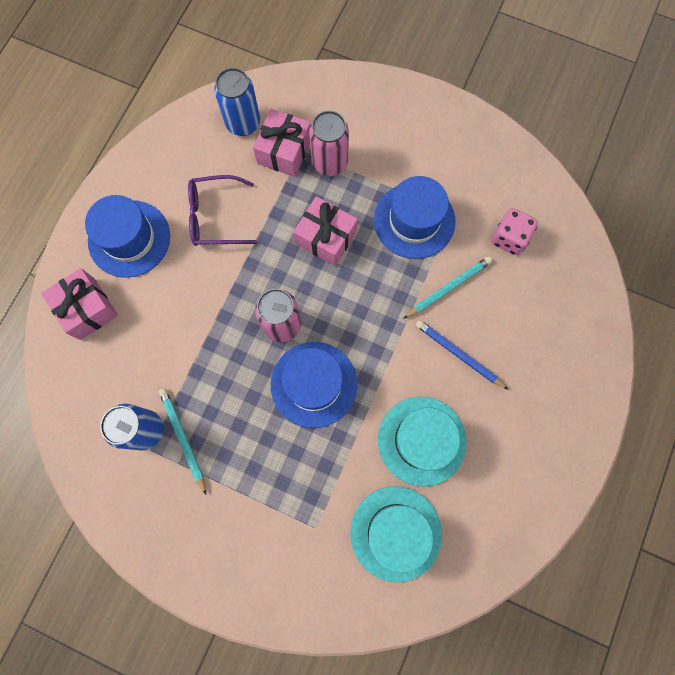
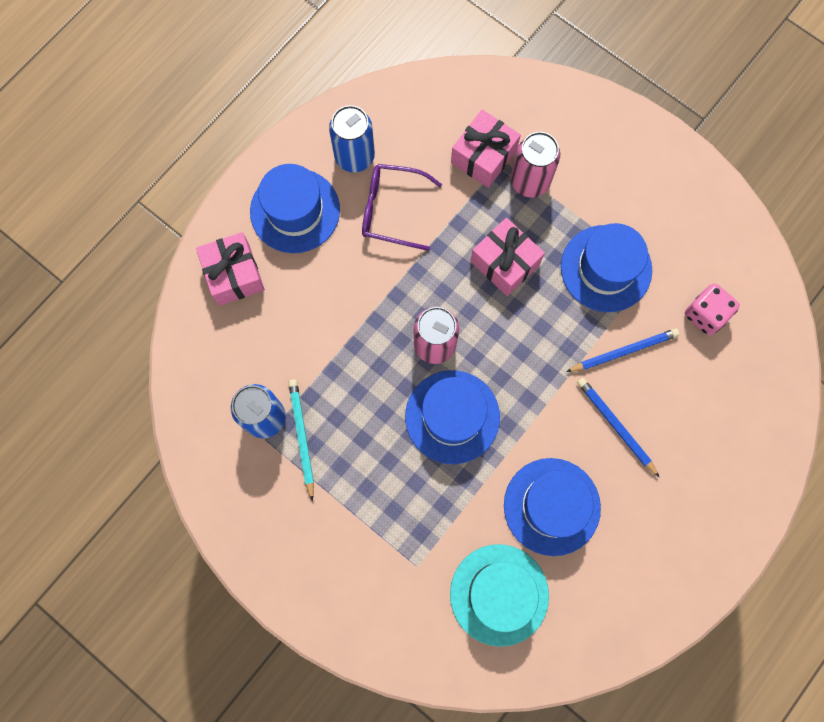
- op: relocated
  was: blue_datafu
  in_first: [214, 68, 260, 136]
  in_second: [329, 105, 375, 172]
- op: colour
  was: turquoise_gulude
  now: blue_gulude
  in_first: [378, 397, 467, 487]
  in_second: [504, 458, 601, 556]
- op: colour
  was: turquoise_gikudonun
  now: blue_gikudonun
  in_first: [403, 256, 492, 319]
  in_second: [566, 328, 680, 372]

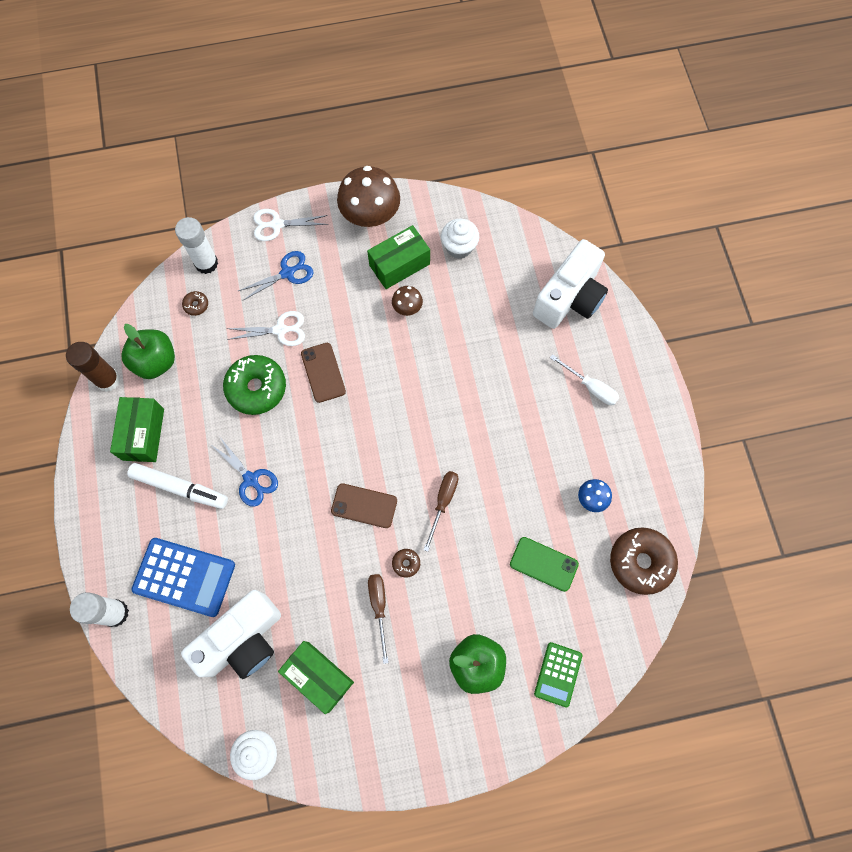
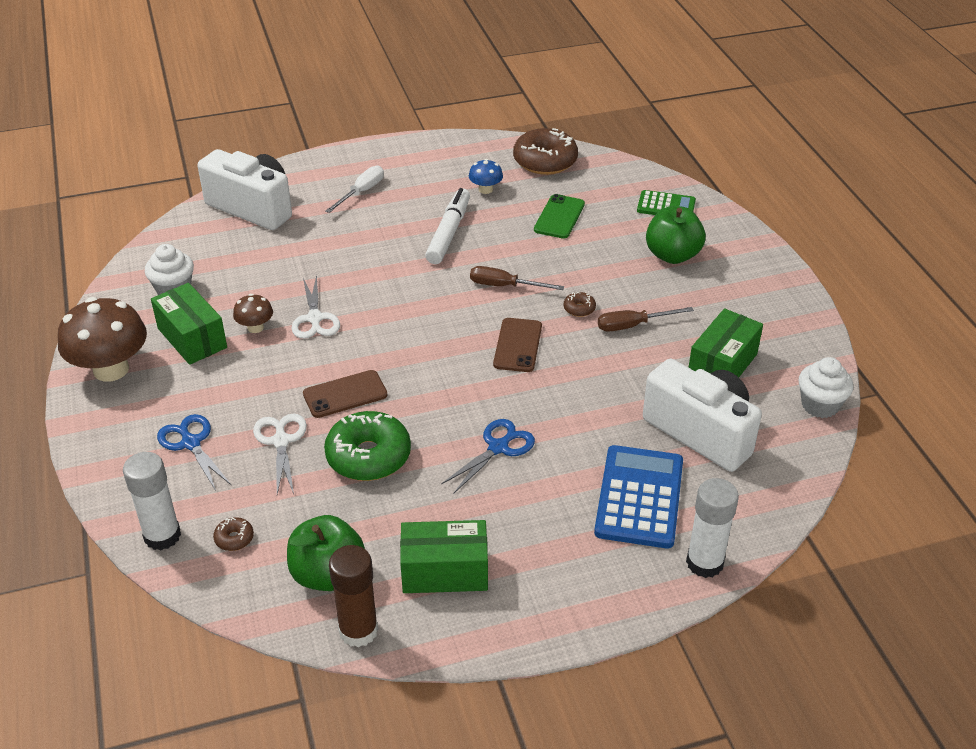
- op: relocated
  was: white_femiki
  in_first: [253, 209, 328, 241]
  in_second: [291, 275, 340, 339]
- op: relocated
  was: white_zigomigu
  in_first: [127, 463, 228, 509]
  in_second: [425, 188, 470, 264]

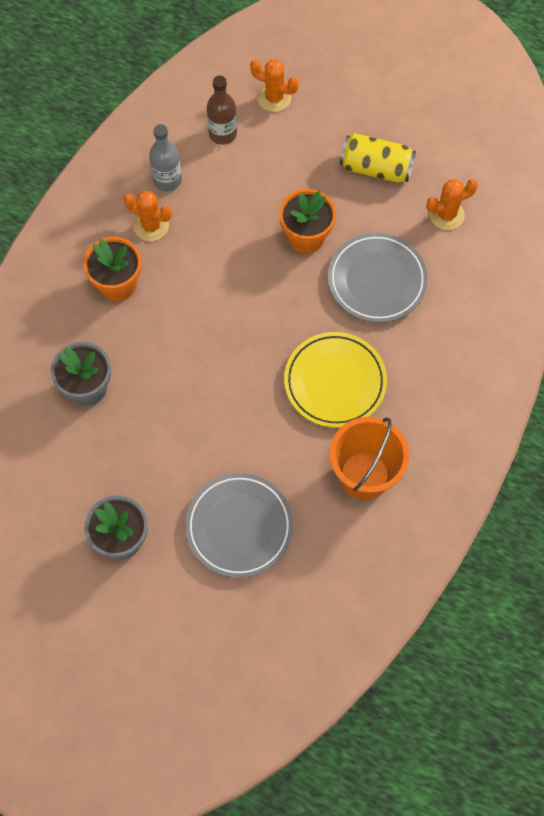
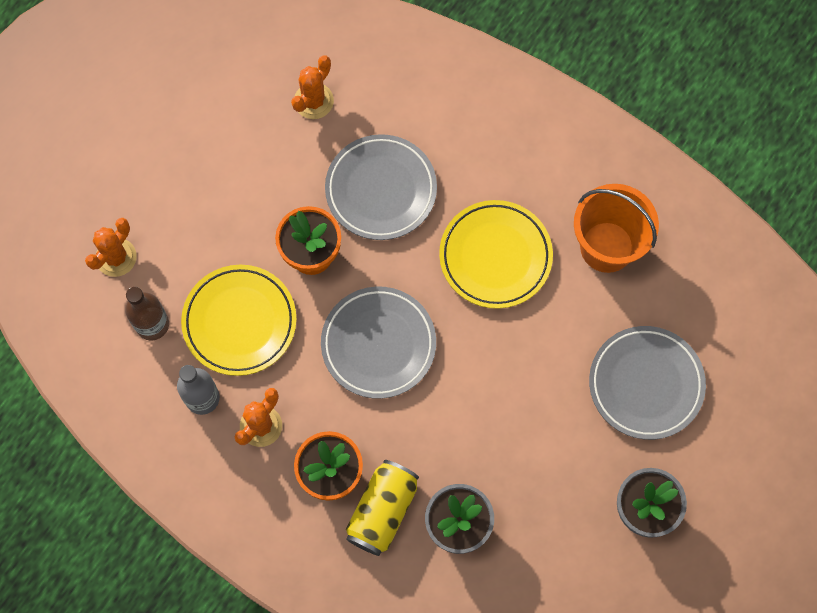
- op: appeared
  now: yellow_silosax
  in_second: [181, 265, 297, 376]
- op: spun
  was: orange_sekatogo
  in_first: [426, 179, 478, 230]
  in_second: [291, 55, 334, 119]
  clockwise: 45
- op: appeared
  now: grey_silosax
  in_second: [321, 287, 436, 399]
- op: relocated
  was: yellow_datafu
  in_first: [340, 133, 416, 183]
  in_second: [346, 460, 419, 556]

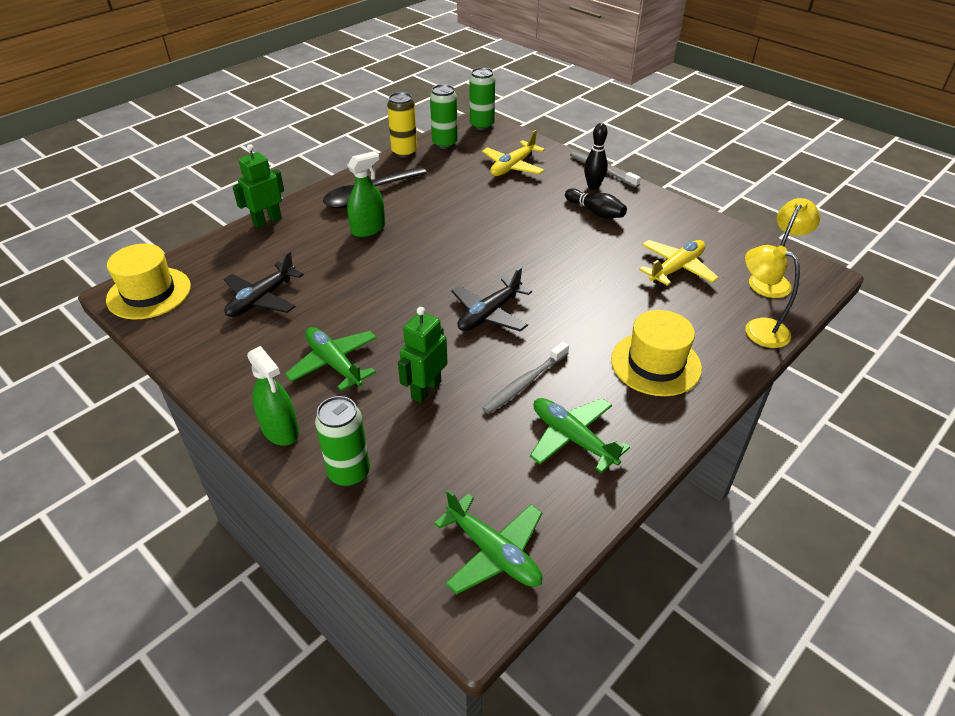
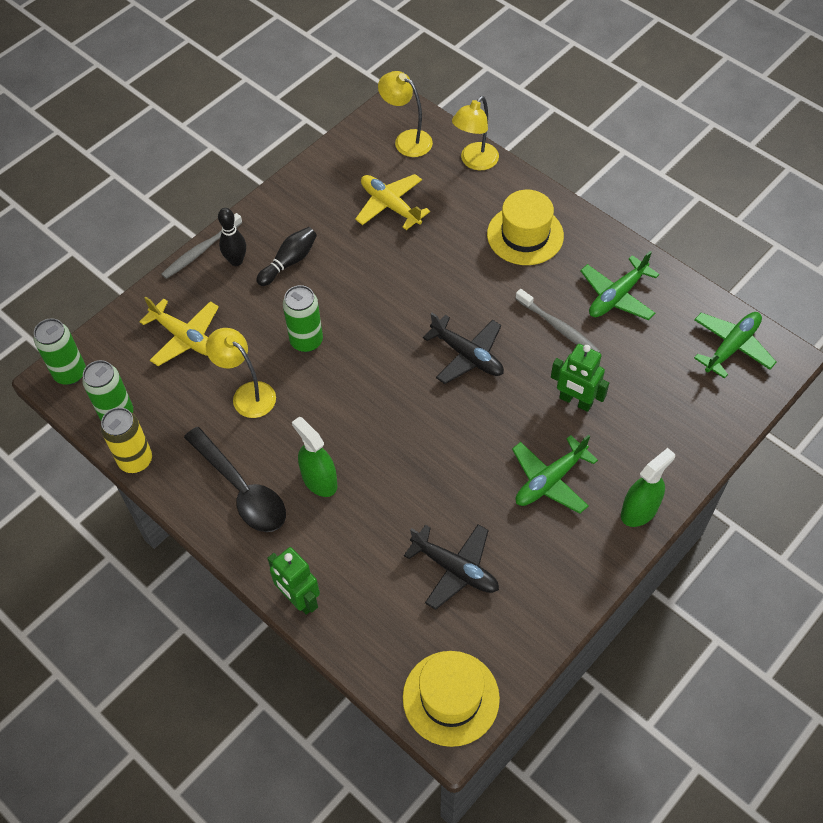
- op: appeared
  now: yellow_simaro
  in_second: [206, 328, 276, 418]
- op: relocated
  was: green_datafu
  in_first: [315, 396, 370, 487]
  in_second: [283, 285, 323, 352]

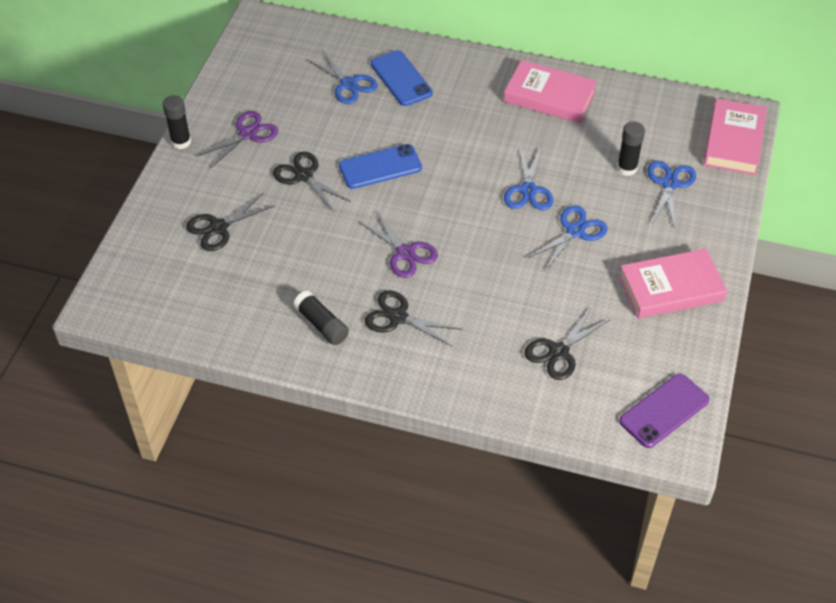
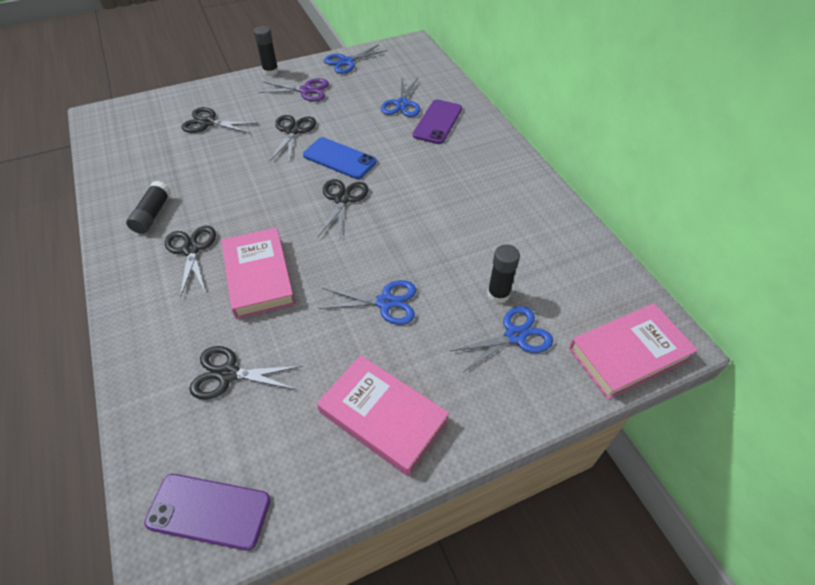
- op: relocated
  was: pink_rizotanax
  in_first: [504, 60, 597, 123]
  in_second: [222, 228, 295, 319]
- op: appeared
  now: black_femiki
  in_second: [318, 179, 369, 238]
- op: relocated
  was: blue_femiki
  in_first: [504, 146, 553, 210]
  in_second: [324, 44, 388, 74]
- op: colour
  was: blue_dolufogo
  now: purple_dolufogo
  in_first: [370, 50, 433, 106]
  in_second: [413, 100, 462, 144]
- op: missing
  was: purple_femiki
  in_first: [359, 210, 438, 278]

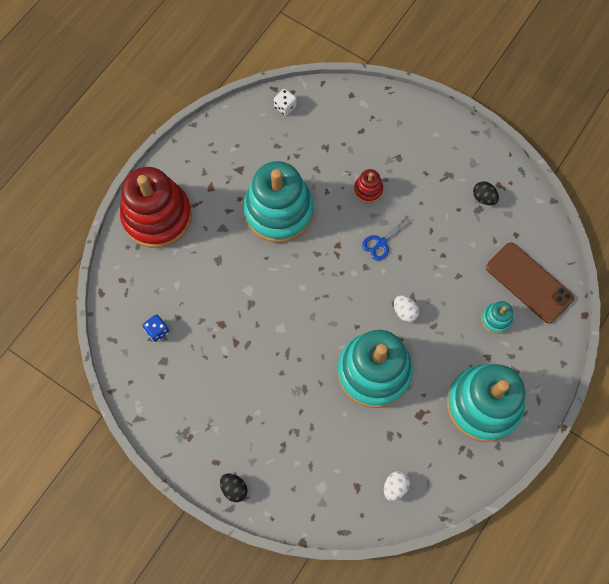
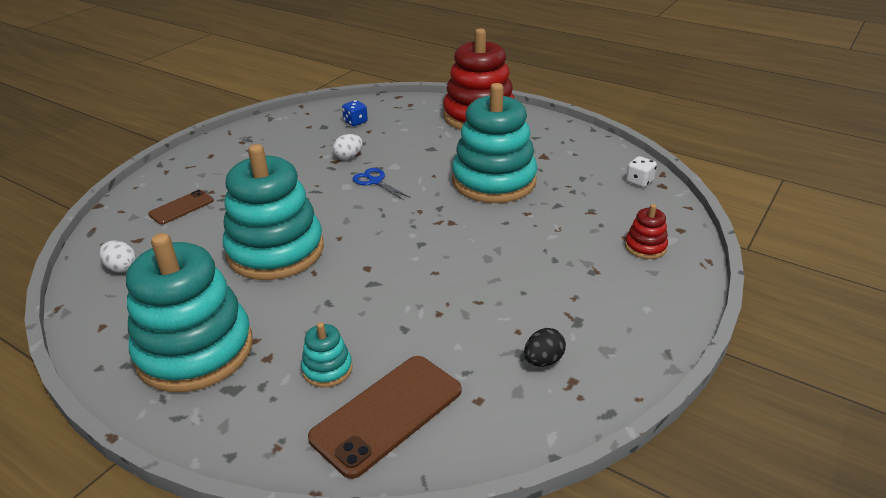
- op: appeared
  now: brown_dolufogo
  in_second: [148, 190, 214, 225]
- op: relocated
  was: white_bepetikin
  in_first: [394, 295, 419, 322]
  in_second: [333, 134, 363, 160]
- op: relocated
  was: blue_femiki
  in_first: [362, 215, 412, 261]
  in_second: [353, 168, 411, 200]
- op: relocated
  was: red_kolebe
  in_first: [354, 169, 383, 203]
  in_second: [625, 204, 668, 259]
- op: missing
  was: black_bepetikin
  in_first: [220, 473, 247, 502]

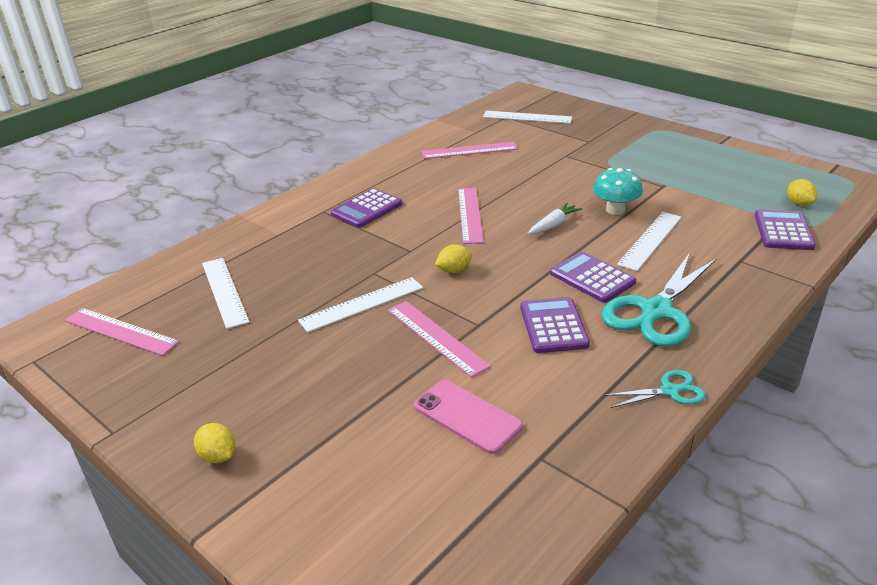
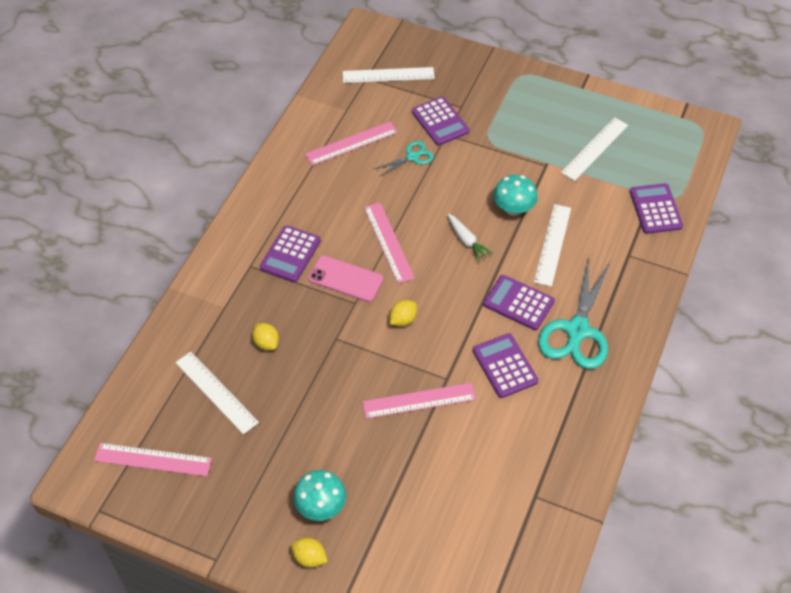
- op: relocated
  was: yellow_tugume
  in_first: [787, 179, 817, 206]
  in_second: [252, 323, 279, 350]
- op: appeared
  now: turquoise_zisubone
  in_second: [294, 470, 346, 521]
- op: relocated
  was: pink_dolufogo
  in_first: [414, 380, 523, 454]
  in_second: [308, 255, 384, 302]
- op: spun
  was: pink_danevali
  in_first: [388, 301, 491, 378]
  in_second: [363, 383, 476, 419]
  clockwise: -45
- op: relocated
  was: turquoise_femiki
  in_first: [604, 370, 706, 408]
  in_second: [374, 141, 434, 177]
- op: appeared
  now: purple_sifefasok
  in_second: [412, 97, 469, 146]
- op: spun
  was: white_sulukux
  in_first: [528, 203, 582, 234]
  in_second: [448, 214, 493, 262]
  clockwise: 120
- op: relocated
  was: white_danevali
  in_first: [298, 277, 423, 333]
  in_second: [561, 117, 628, 181]

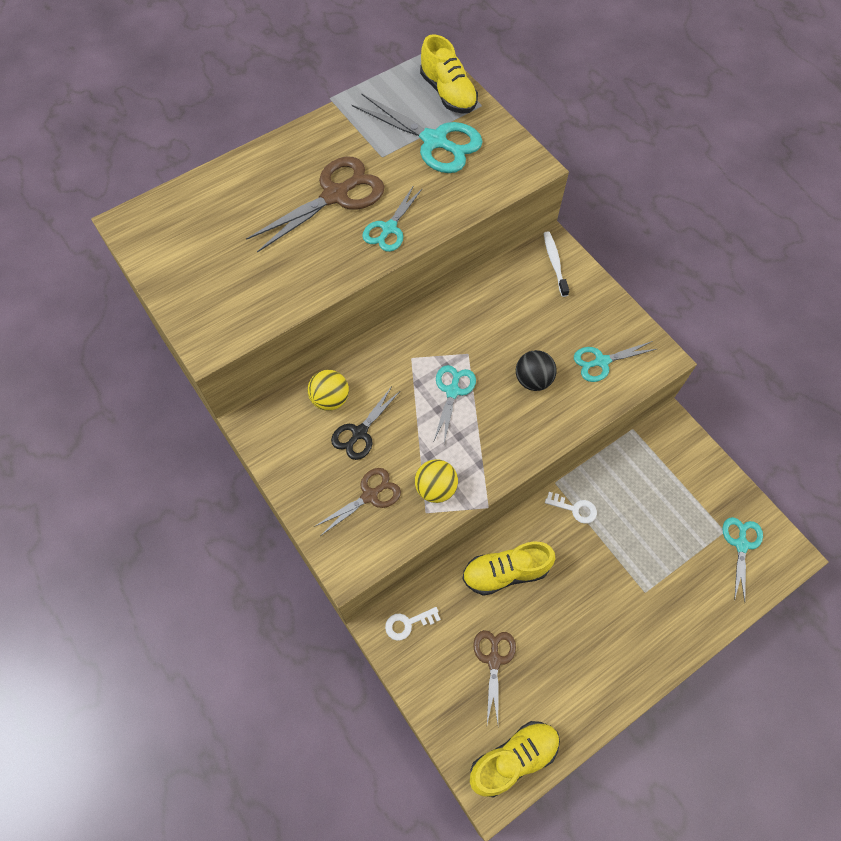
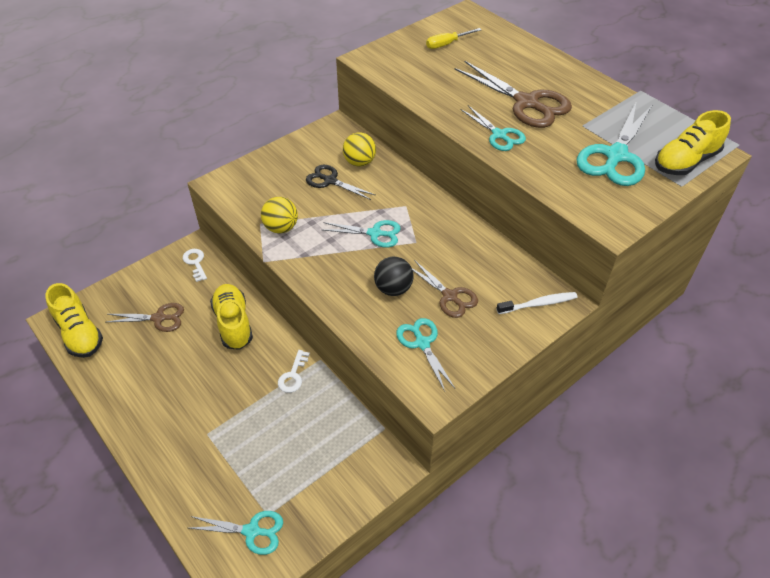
- op: relocated
  was: brown_femiki
  in_first: [314, 468, 401, 536]
  in_second: [412, 260, 478, 318]
- op: appeared
  now: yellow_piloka
  in_second: [426, 28, 481, 49]
- op: spun
  was: turquoise_femiki
  in_first: [362, 185, 423, 252]
  in_second: [461, 105, 526, 151]
  clockwise: -150

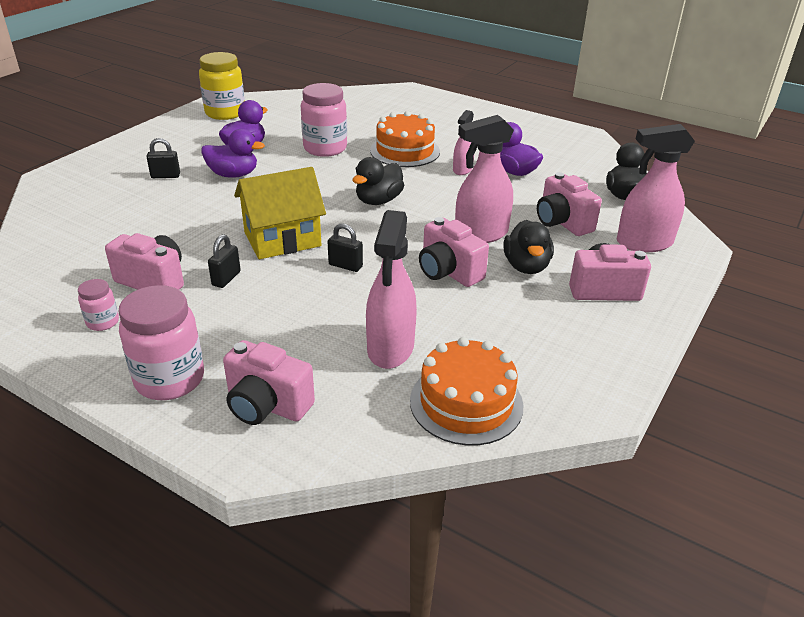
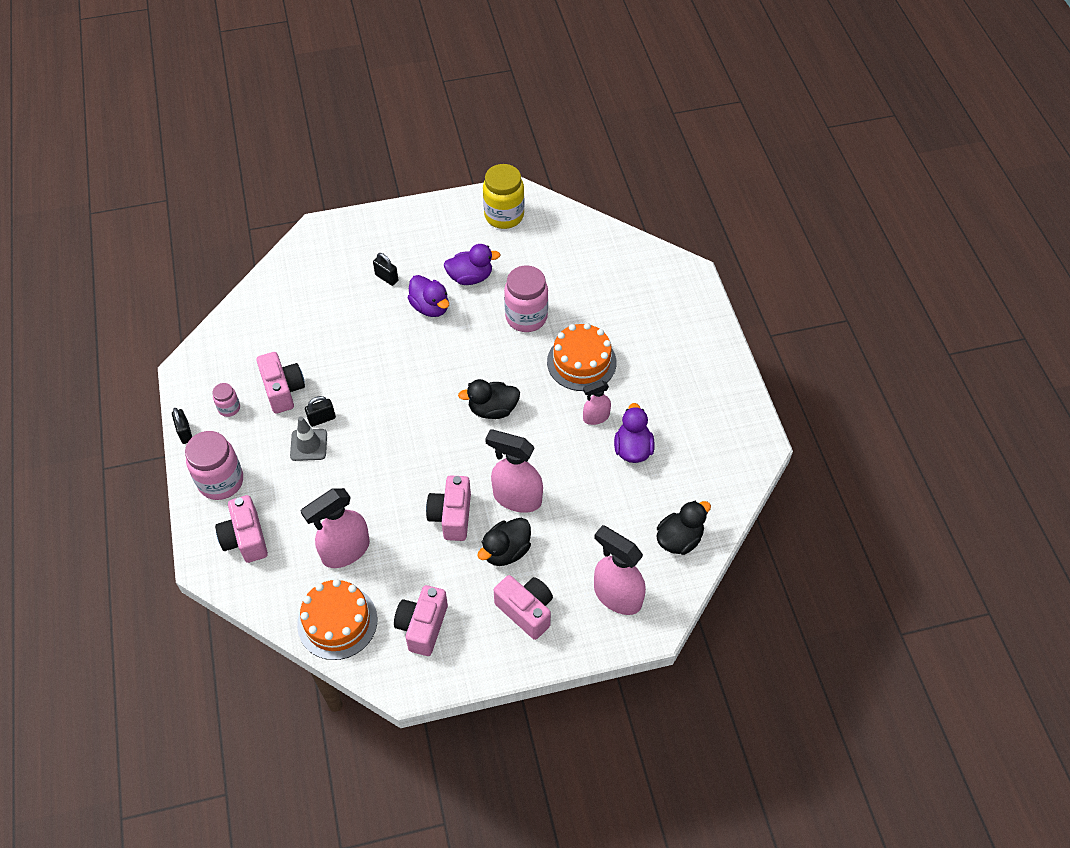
- op: relocated
  was: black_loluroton
  in_first: [328, 223, 363, 272]
  in_second: [172, 408, 192, 444]
- op: appeared
  now: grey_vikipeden
  in_second: [290, 416, 327, 461]
- op: relocated
  was: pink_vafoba
  in_first: [537, 172, 602, 236]
  in_second: [394, 585, 448, 656]
- op: missing
  was: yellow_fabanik
  in_first: [234, 167, 326, 259]

